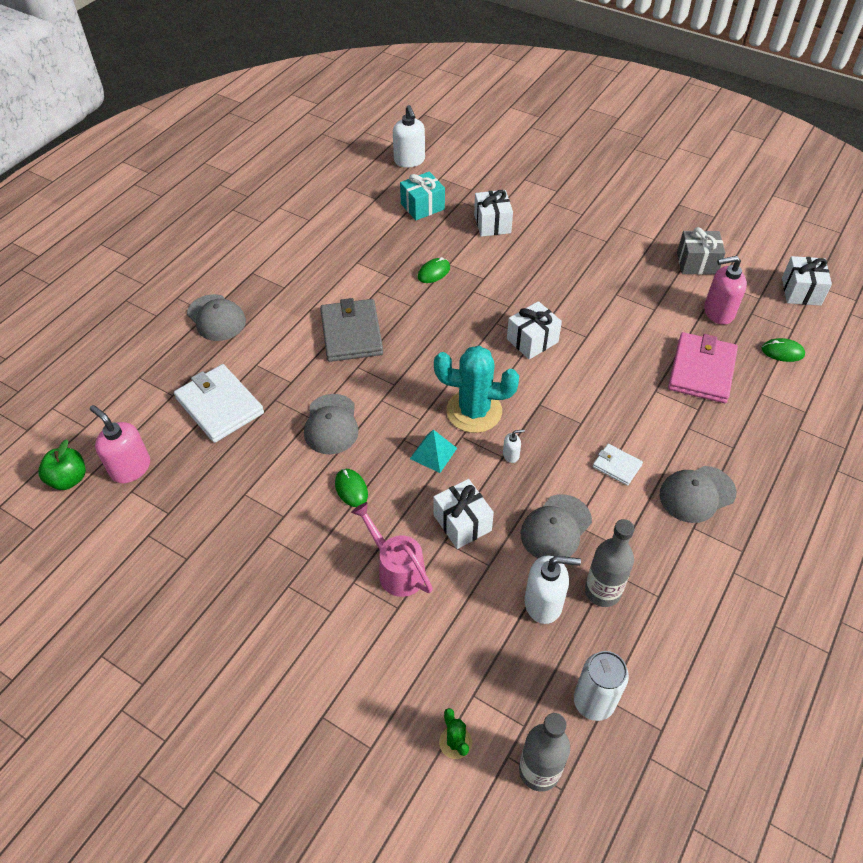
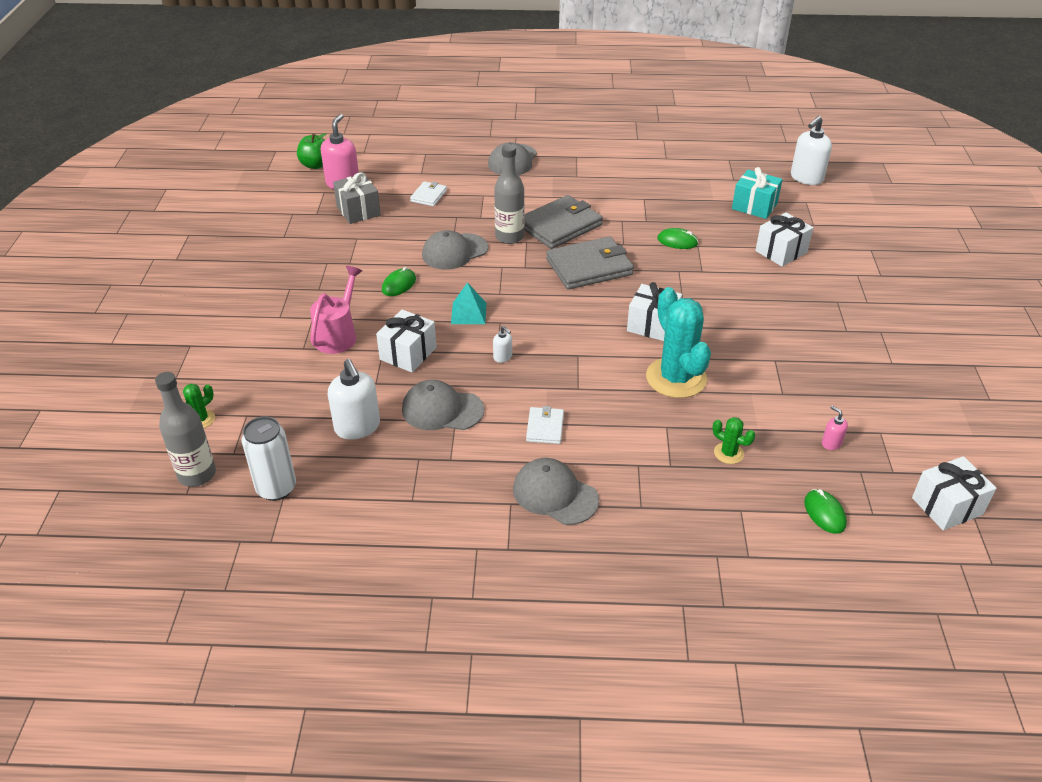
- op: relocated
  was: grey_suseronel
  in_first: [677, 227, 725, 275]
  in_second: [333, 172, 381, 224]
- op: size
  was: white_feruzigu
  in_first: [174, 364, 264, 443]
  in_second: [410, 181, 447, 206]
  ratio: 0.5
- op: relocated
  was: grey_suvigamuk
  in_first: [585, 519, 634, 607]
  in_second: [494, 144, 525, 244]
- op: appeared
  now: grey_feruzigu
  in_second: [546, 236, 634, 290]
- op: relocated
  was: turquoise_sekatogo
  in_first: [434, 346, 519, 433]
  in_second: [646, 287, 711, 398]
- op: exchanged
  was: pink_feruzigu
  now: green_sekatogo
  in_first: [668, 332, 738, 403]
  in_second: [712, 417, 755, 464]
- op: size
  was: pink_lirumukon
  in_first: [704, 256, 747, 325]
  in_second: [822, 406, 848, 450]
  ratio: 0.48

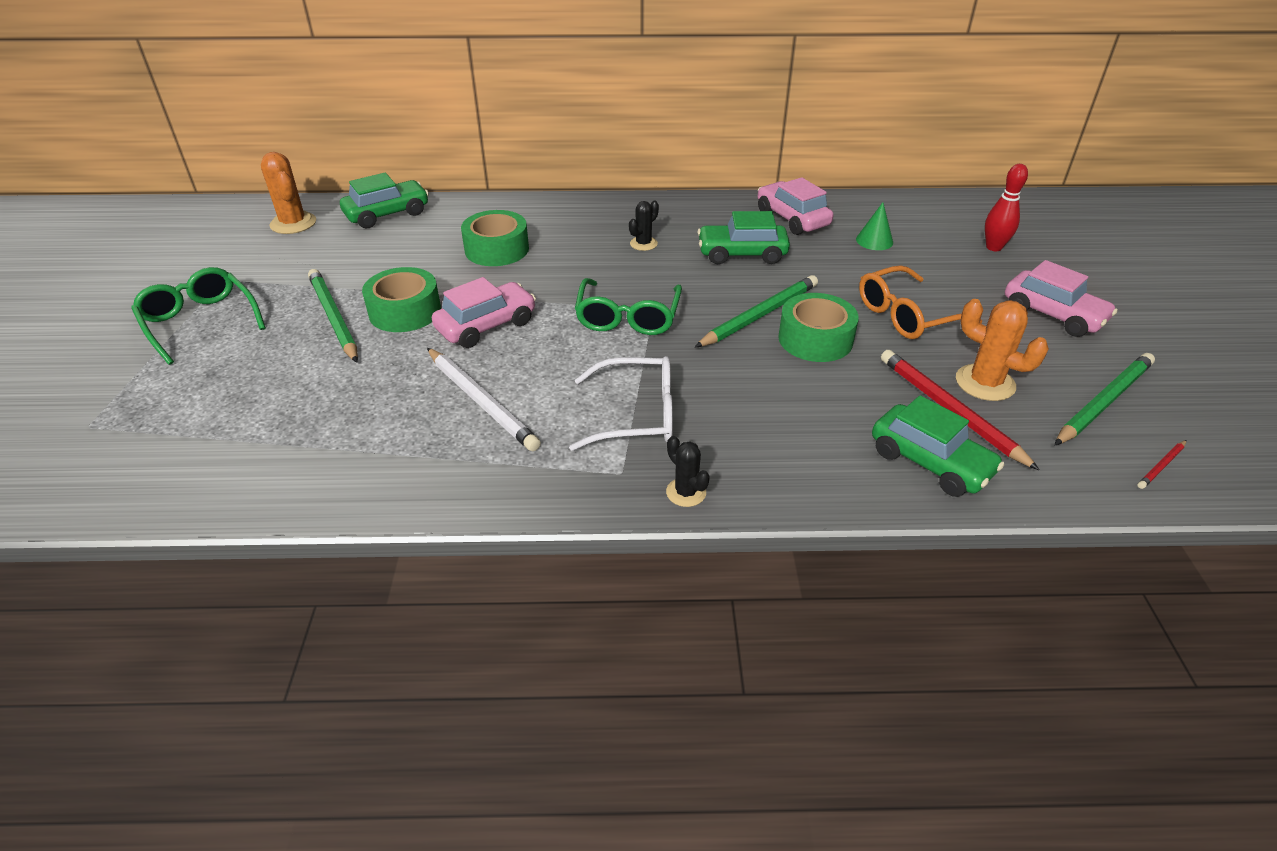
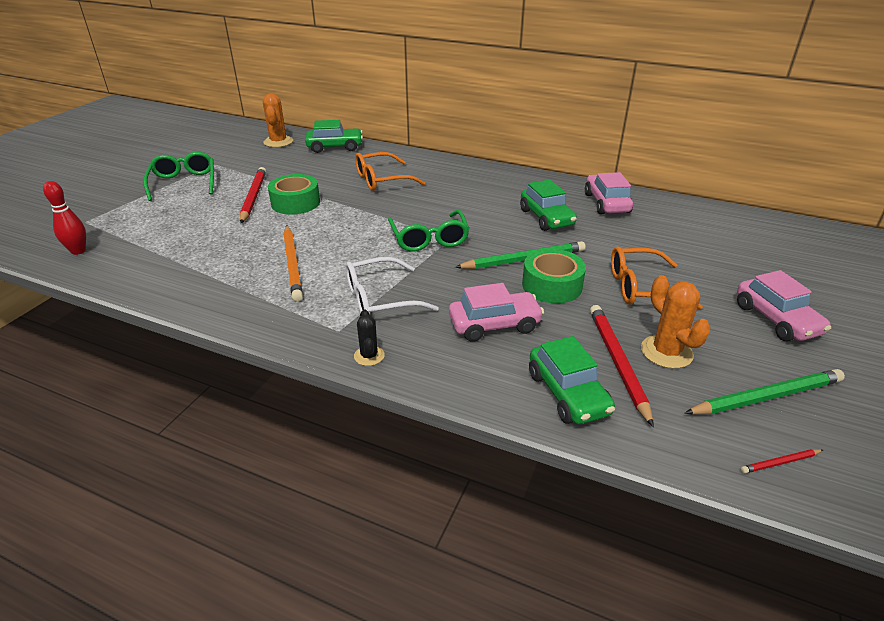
- op: relocated
  was: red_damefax
  in_first: [985, 164, 1028, 251]
  in_second: [43, 181, 86, 255]
- op: colour
  was: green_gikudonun
  now: red_gikudonun
  in_first: [308, 269, 358, 363]
  in_second: [240, 167, 266, 223]
- op: colour
  was: white_gikudonun
  now: orange_gikudonun
  in_first: [427, 348, 541, 451]
  in_second: [283, 225, 303, 302]
- op: spun
  was: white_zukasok
  in_first: [569, 356, 673, 451]
  in_second: [346, 257, 439, 314]
  clockwise: 135
- op: exchanged
  was: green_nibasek
  now: orange_zukasok
  in_first: [461, 210, 529, 266]
  in_second: [355, 152, 425, 191]
- op: spun
  was: green_zukasok
  in_first: [575, 278, 682, 335]
  in_second: [388, 210, 470, 251]
  clockwise: -45
- op: relocated
  was: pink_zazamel
  in_first: [432, 277, 536, 348]
  in_second: [449, 283, 544, 342]
- op: spun
  was: green_zazamel
  in_first: [697, 211, 790, 264]
  in_second: [520, 180, 577, 231]
  clockwise: -135
- op: missing
  was: black_sekatogo
  in_first: [629, 201, 659, 251]
- op: missing
  was: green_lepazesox
  in_first: [856, 202, 893, 250]

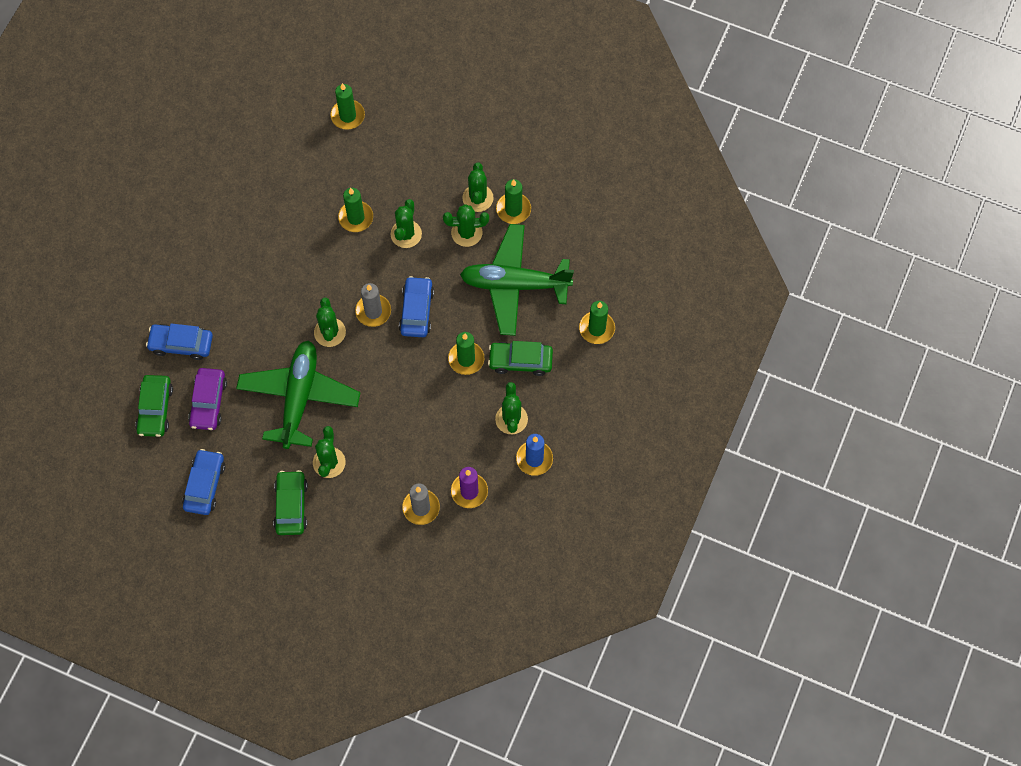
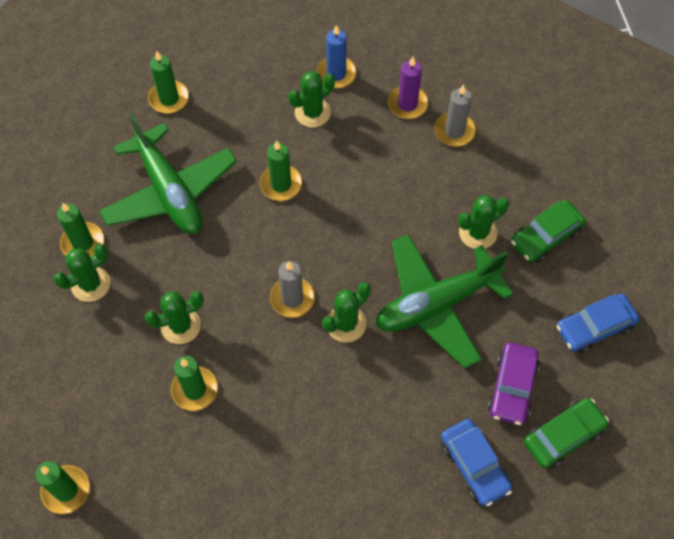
- op: spun
  was: purple_zazamel
  in_first: [188, 368, 227, 430]
  in_second: [488, 343, 540, 425]
  clockwise: 135
- op: missing
  was: blue_zazamel
  in_first: [399, 276, 434, 337]
- op: missing
  was: green_sekatogo
  in_first: [443, 204, 489, 247]
- op: missing
  was: green_zazamel
  in_first: [488, 341, 553, 376]

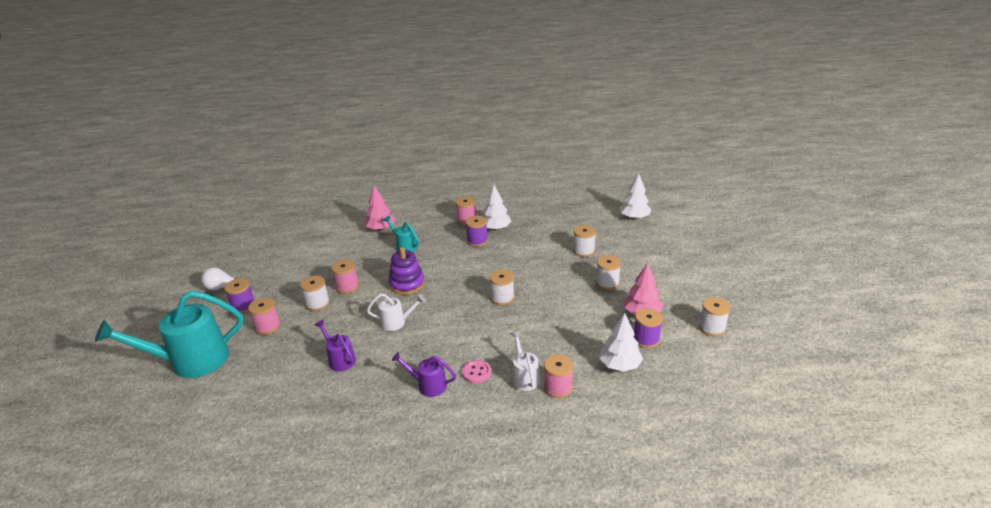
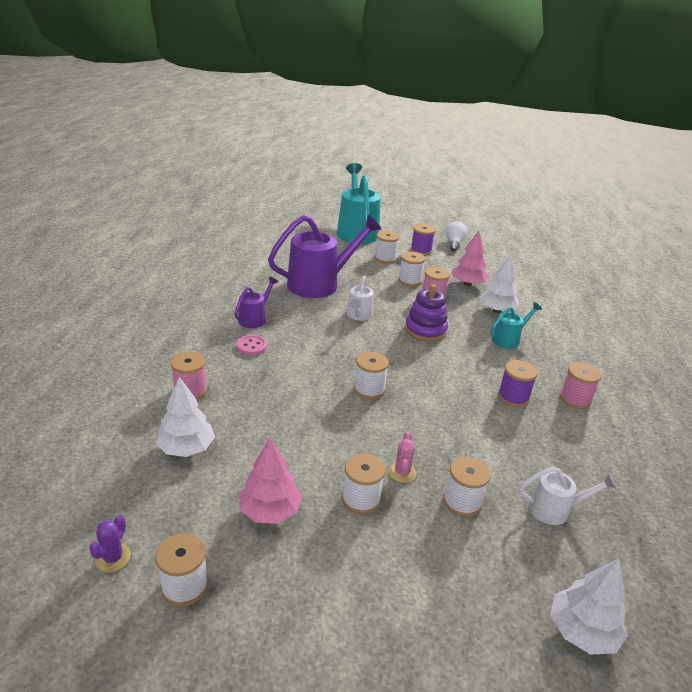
- op: appeared
  now: purple_sekatogo
  in_second: [89, 515, 131, 572]
- op: size
  was: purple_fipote
  in_first: [315, 319, 356, 371]
  in_second: [268, 215, 382, 298]
  ratio: 2.05
- op: colour
  was: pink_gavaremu
  now: white_gavaremu
  in_first: [248, 298, 281, 335]
  in_second: [374, 231, 400, 263]
- op: appeared
  now: pink_sekatogo
  in_second: [389, 432, 416, 483]
- op: relocated
  was: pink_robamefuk
  in_first: [364, 186, 396, 231]
  in_second: [452, 230, 488, 286]
- op: relocated
  was: white_robamefuk
  in_first: [483, 185, 512, 230]
  in_second: [479, 254, 519, 313]
- op: relocated
  was: white_fipote
  in_first: [511, 331, 540, 391]
  in_second: [519, 467, 617, 525]
- op: missing
  was: purple_gavaremu
  in_first: [634, 308, 663, 348]

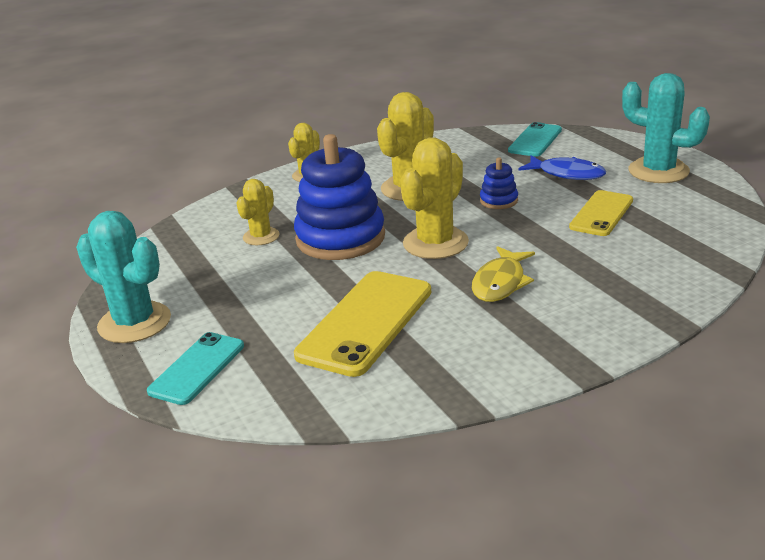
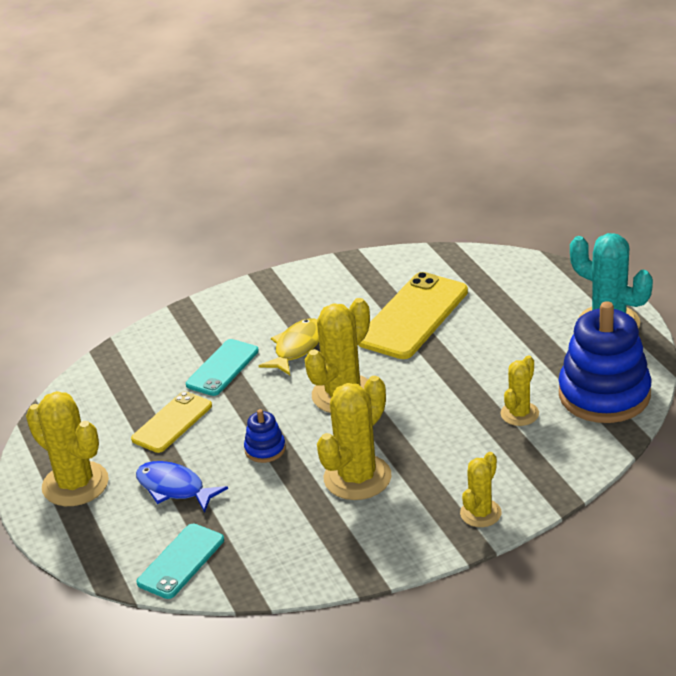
- op: colour
  was: turquoise_sekatogo
  now: yellow_sekatogo
  in_first: [622, 73, 710, 183]
  in_second: [26, 391, 109, 506]
- op: relocated
  was: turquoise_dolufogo
  in_first: [147, 332, 244, 405]
  in_second: [186, 339, 259, 396]
- op: relocated
  was: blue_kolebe
  in_first: [294, 134, 385, 260]
  in_second: [559, 301, 652, 423]

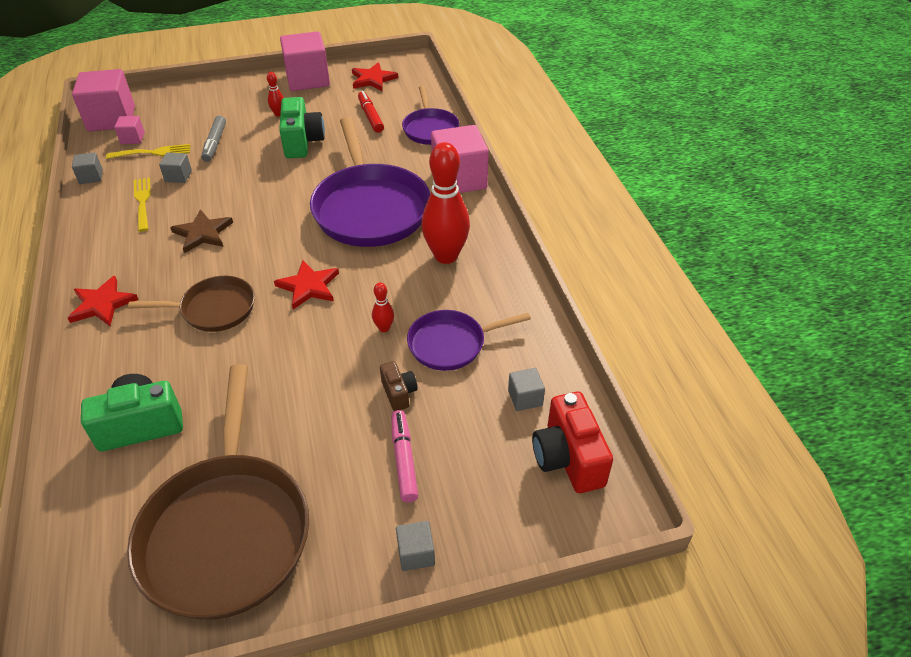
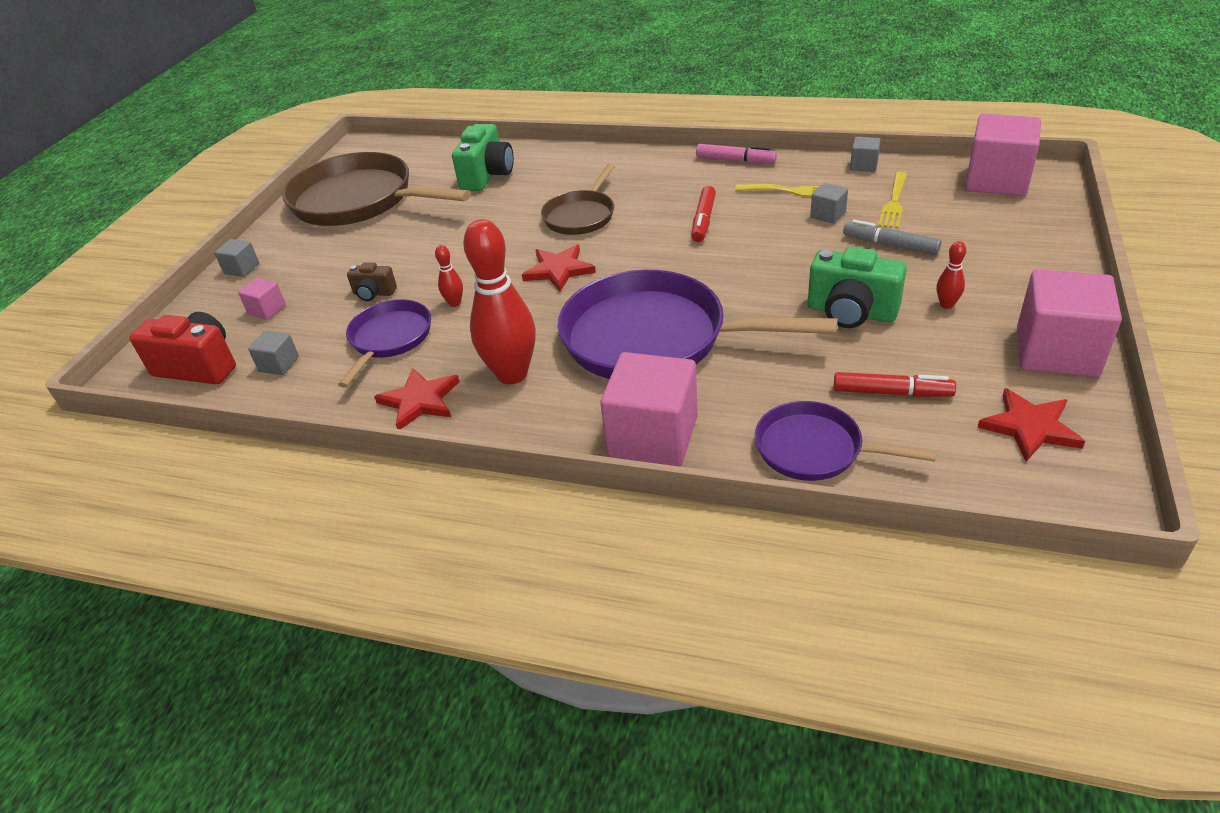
- op: relocated
  was: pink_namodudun
  in_first: [114, 116, 145, 144]
  in_second: [238, 278, 286, 320]
- op: relocated
  was: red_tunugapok
  in_first: [68, 276, 139, 326]
  in_second: [374, 368, 460, 429]
- op: exchanged
  was: brown_tunugapok
  now: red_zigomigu
  in_first: [170, 209, 233, 253]
  in_second: [692, 186, 716, 242]
- op: relocated
  was: pink_zigomigu
  in_first: [391, 410, 418, 502]
  in_second: [696, 144, 777, 163]

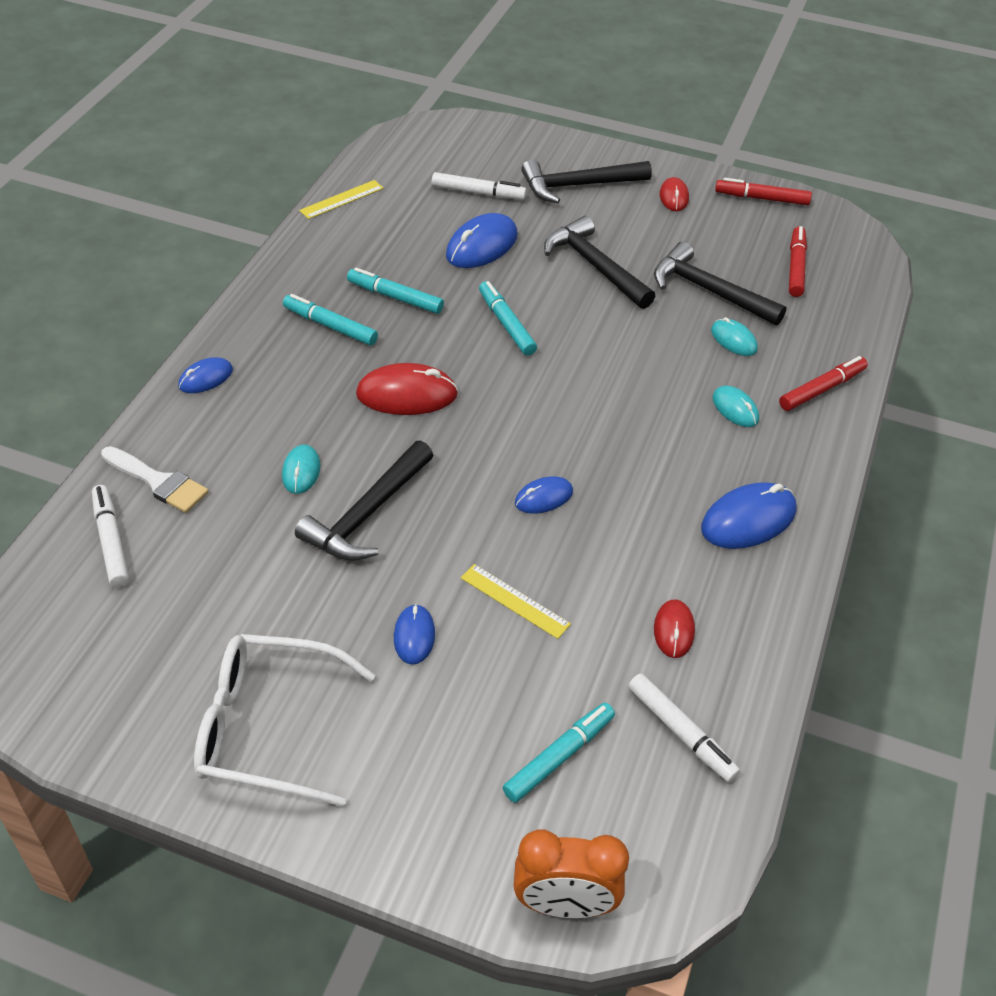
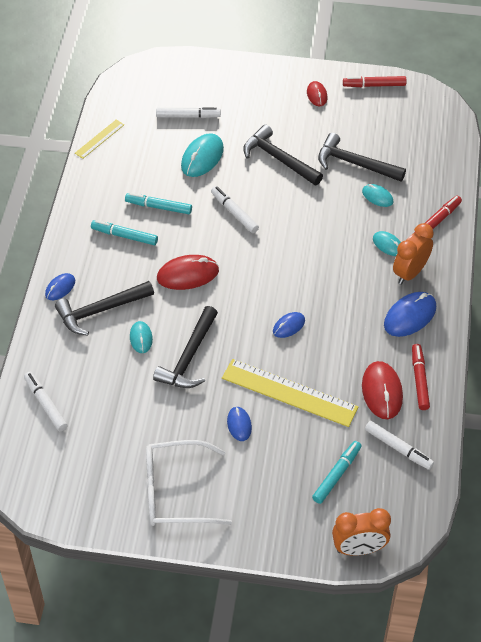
- op: relocated
  was: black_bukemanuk
  in_first: [521, 159, 652, 203]
  in_second: [55, 281, 154, 335]
- op: colour
  was: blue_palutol
  now: turquoise_palutol
  in_first: [446, 213, 518, 268]
  in_second: [181, 133, 224, 177]
- op: colour
  was: turquoise_zigomigu
  now: white_zigomigu
  in_first: [479, 281, 537, 356]
  in_second: [211, 186, 259, 233]
- op: size
  was: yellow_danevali
  in_first: [461, 564, 571, 639]
  in_second: [222, 359, 358, 427]
  ratio: 1.97
- op: size
  was: red_palutol
  in_first: [654, 600, 695, 658]
  in_second: [362, 361, 403, 419]
  ratio: 1.71
- op: appeared
  now: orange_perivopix
  in_second: [393, 223, 434, 285]
- op: relocated
  was: red_zigomigu
  in_first: [789, 226, 807, 297]
  in_second: [412, 344, 430, 410]
- op: missing
  was: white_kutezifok
  in_first: [101, 446, 209, 513]

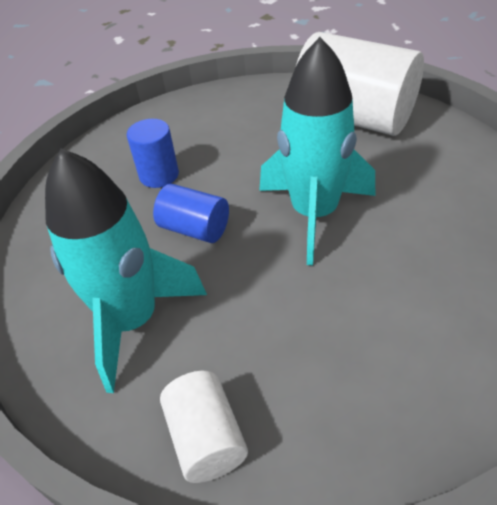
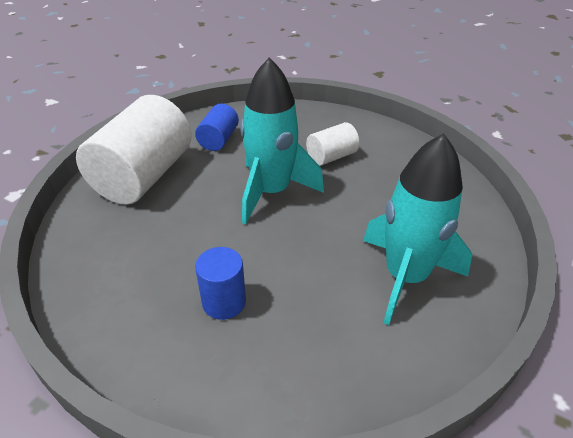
- op: relocated
  was: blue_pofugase
  in_first: [153, 184, 229, 243]
  in_second: [195, 104, 239, 151]
- op: relocated
  was: white_pofugase
  in_first: [160, 371, 248, 483]
  in_second: [306, 122, 359, 166]

